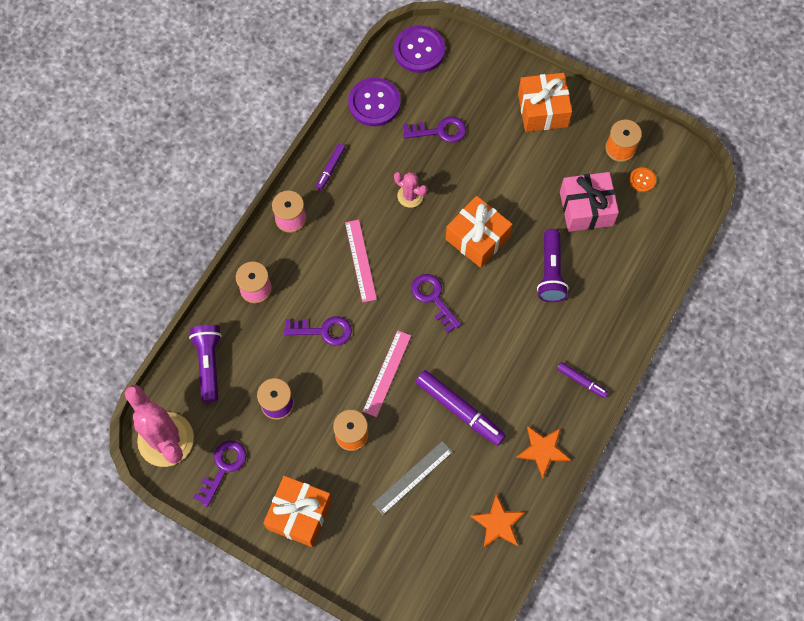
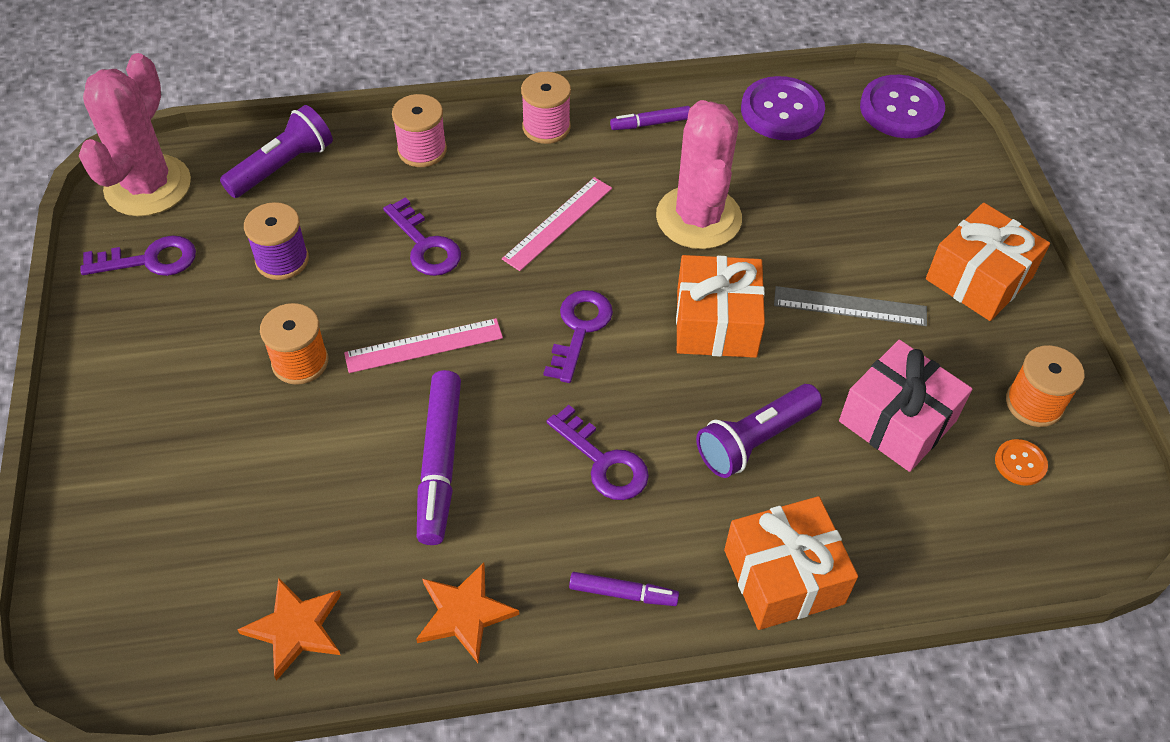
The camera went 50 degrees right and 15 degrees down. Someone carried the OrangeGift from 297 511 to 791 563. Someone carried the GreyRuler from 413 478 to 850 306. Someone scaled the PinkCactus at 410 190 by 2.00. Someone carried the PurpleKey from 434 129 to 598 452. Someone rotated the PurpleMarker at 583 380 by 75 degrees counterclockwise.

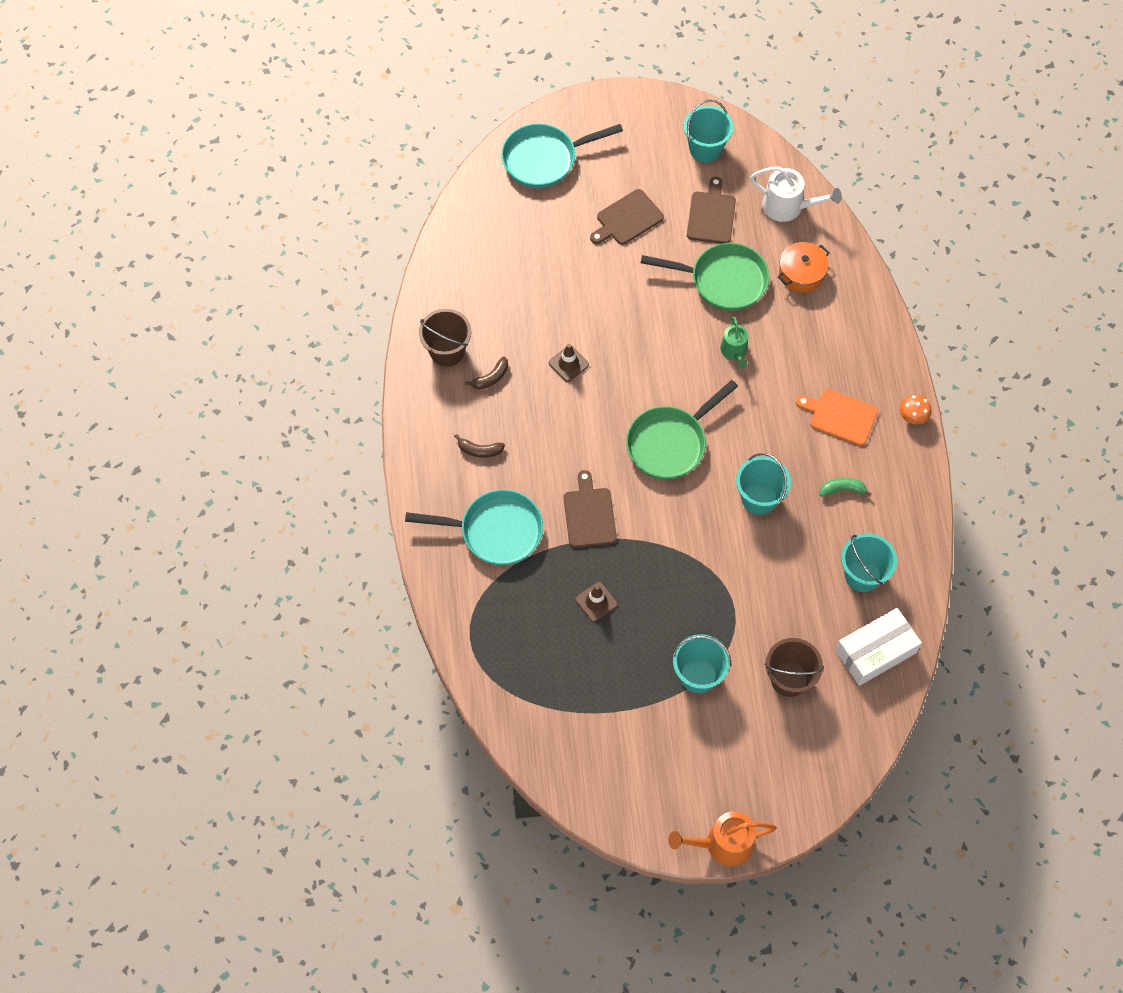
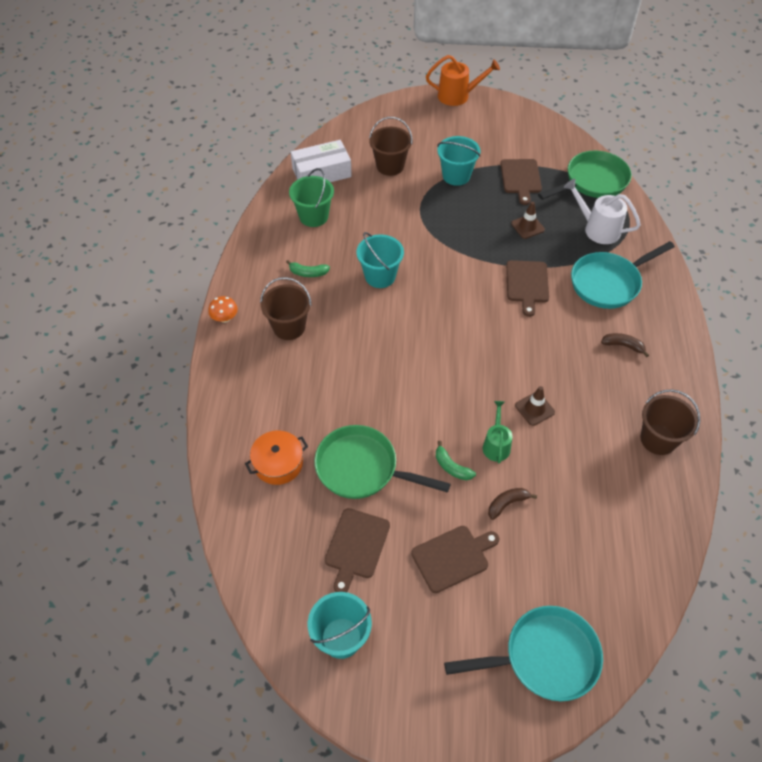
The camera went 170 degrees left and 10 degrees down. Someone rotated the TurquoisePan at 474 527 by 45 degrees counterclockwise. Someone carried the BrownBanana from 486 373 to 512 504. Someone carried the GreenPan from 682 430 to 585 175. Someone carried the GreenWateringCan from 734 342 to 497 432. Someone carried the WhiteWateringCan from 796 194 to 602 211. Someone swapped the OrangeCuttingBoard at 837 417 for the BrownBucket at 286 308. Someone repainted the TurquoiseBucket at 869 562, which became the GreenBucket at 311 197. Someone put down the GreenBanana at 456 460. Someone put down the BrownCuttingBoard at 521 182.

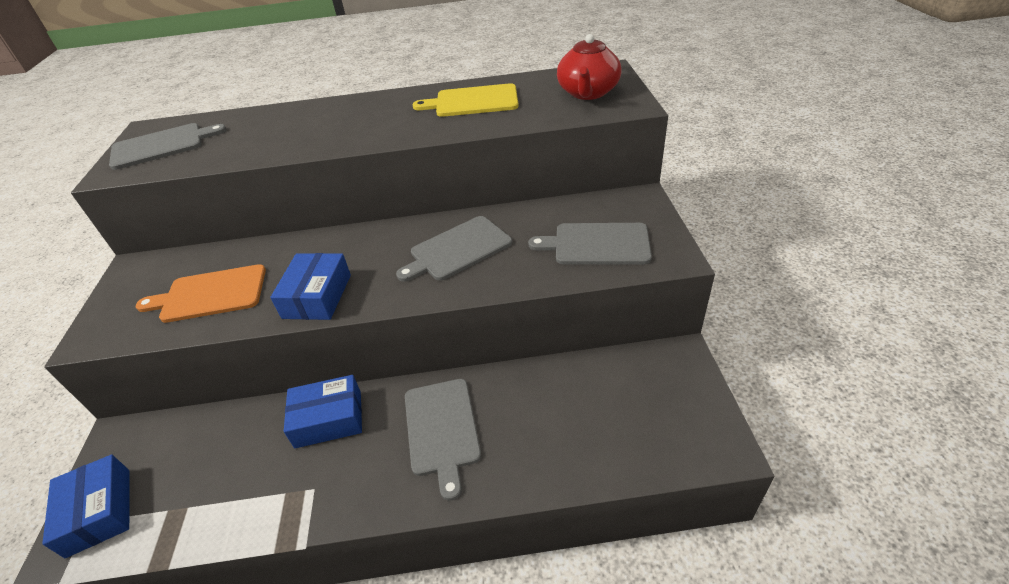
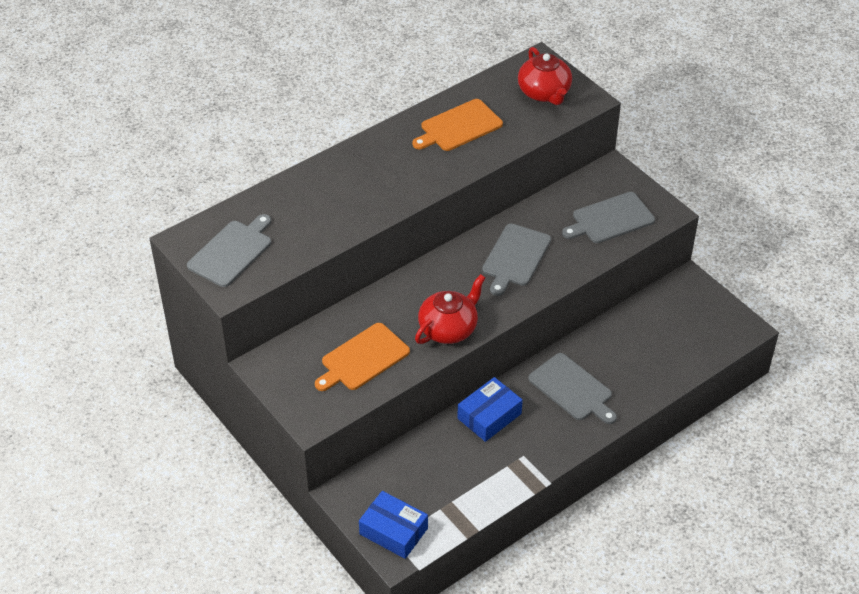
The camera went 35 degrees left and 5 degrees up. Someone swapped the BlueBox at 310 286 for the RedTeapot at 450 309. Someone repainted the YellowCuttingBoard at 465 100, which became the OrangeCuttingBoard at 457 125.

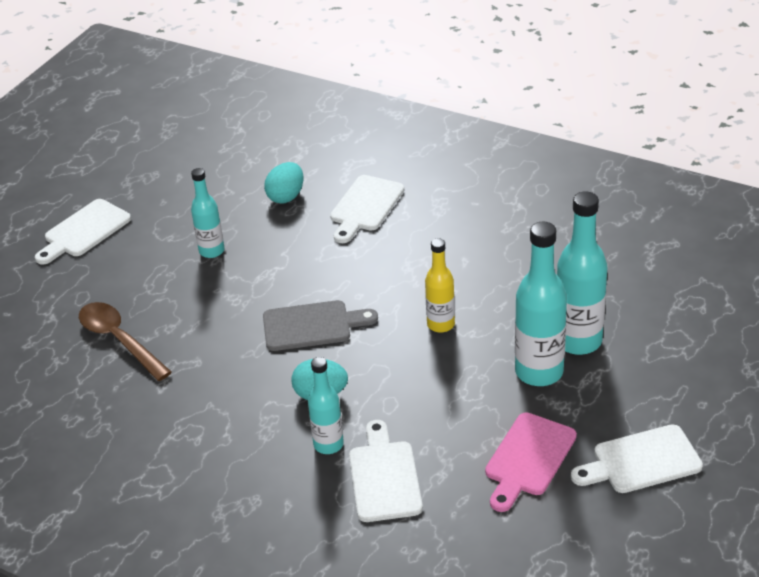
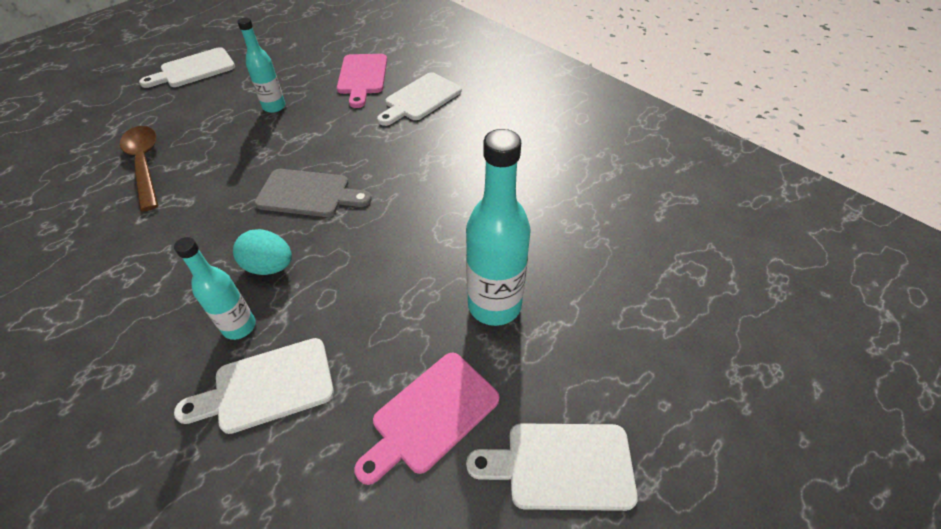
The camera went 15 degrees right and 10 degrees up. Someone swapped the TurquoiseEgg at 284 183 for the PinkCuttingBoard at 362 81. Someone rotated the WhiteCuttingBoard at 386 471 by 120 degrees counterclockwise. Someone took away the YellowBottle at 440 285. Someone took away the TurquoiseBottle at 582 273.

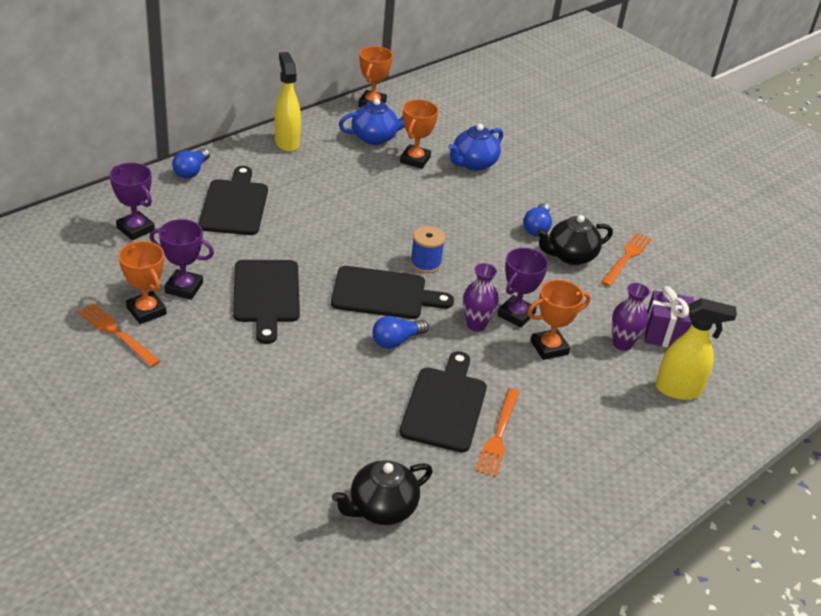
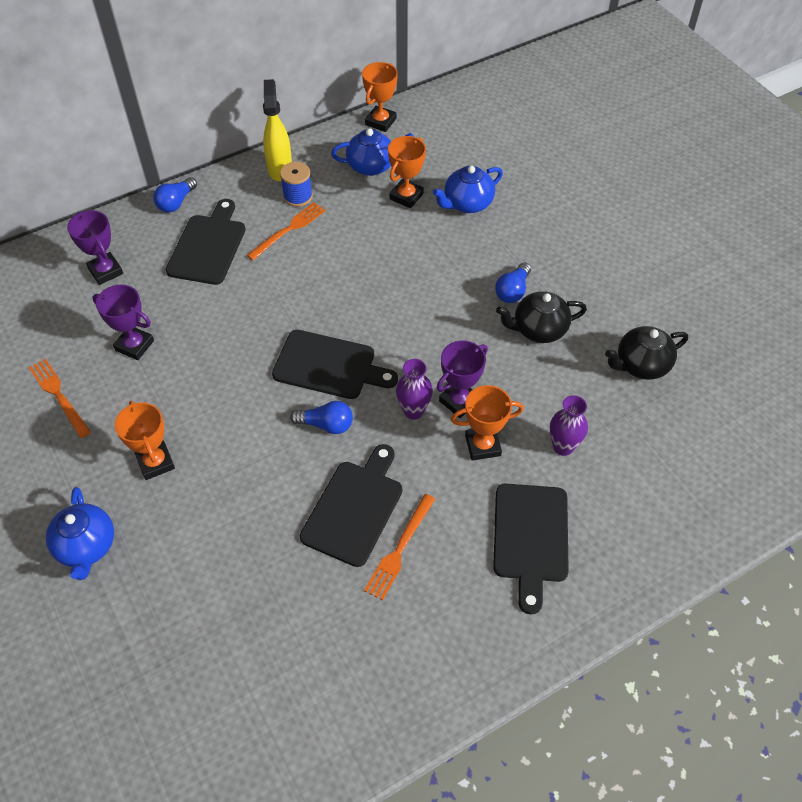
The camera went 15 degrees right and 15 degrees up. Someone carried the OrangeTrophy from 143 282 to 145 440. Someone carried the BlackCuttingBoard from 266 302 to 531 548. Someone carried the BlackTeapot from 382 492 to 646 353. Someone rotated the BlueLightBulb at 400 332 by 150 degrees counterclockwise. Someone carried the BlueSpool from 427 249 to 296 184. Someone carried the OrangeFork from 626 260 to 286 231. Someone took away the PurpleGift at 669 316. Someone took away the YellowSprayBottle at 696 349. Someone put down the BlueTeapot at 80 533.

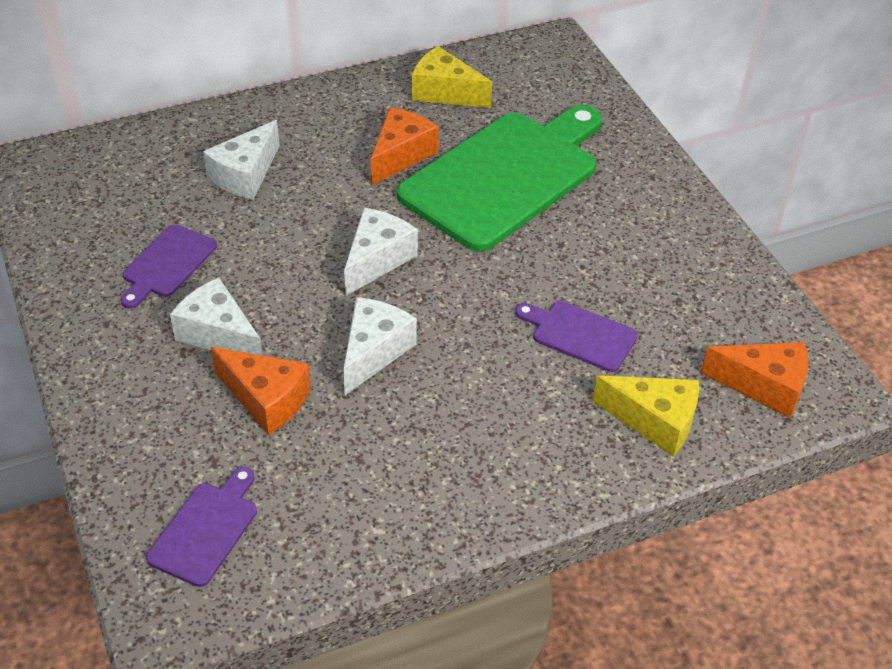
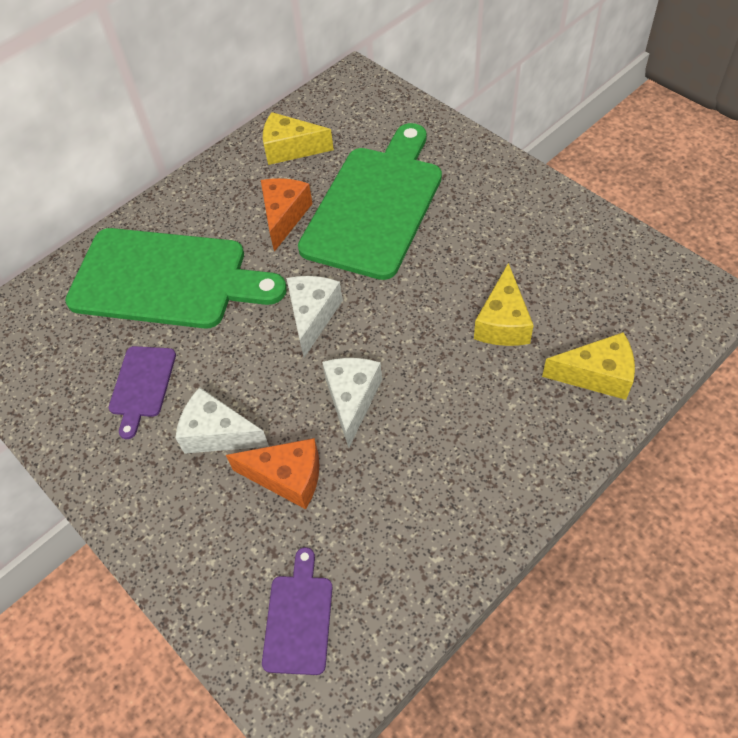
The camera went 15 degrees left and 10 degrees up. Someone swapped the WhiteCheese at 241 160 for the GreenCuttingBoard at 176 278. Someone swapped the PurpleCuttingBoard at 576 336 for the YellowCheese at 504 304. Someone took away the OrangeCheese at 754 380.

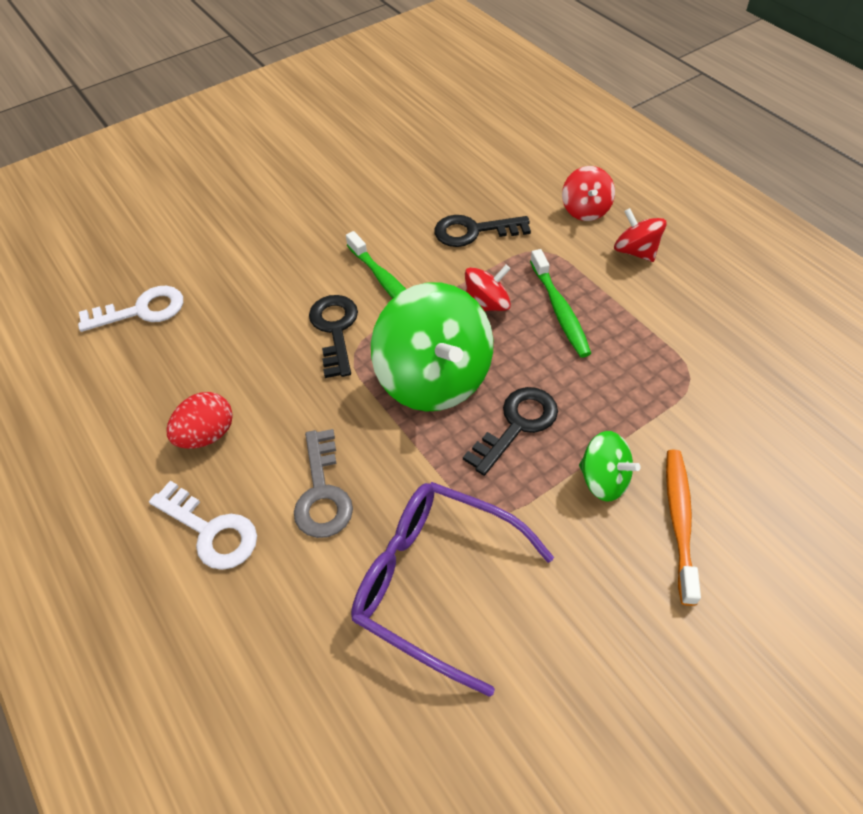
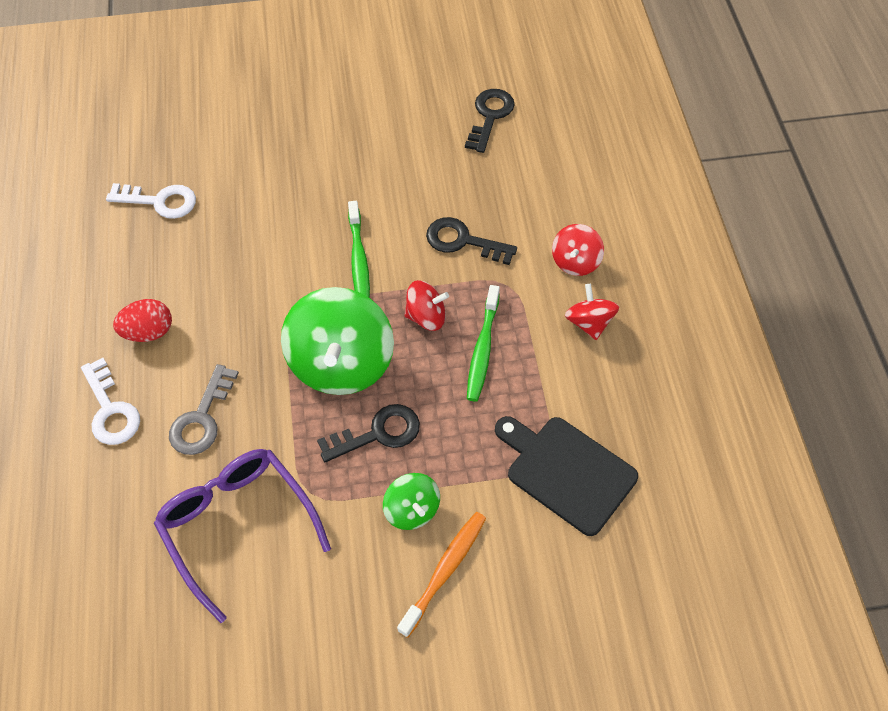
The camera went 25 degrees right and 5 degrees up. Someone carried the BlackKey from 333 336 to 490 121. Someone put down the BlackCuttingBoard at 566 476.

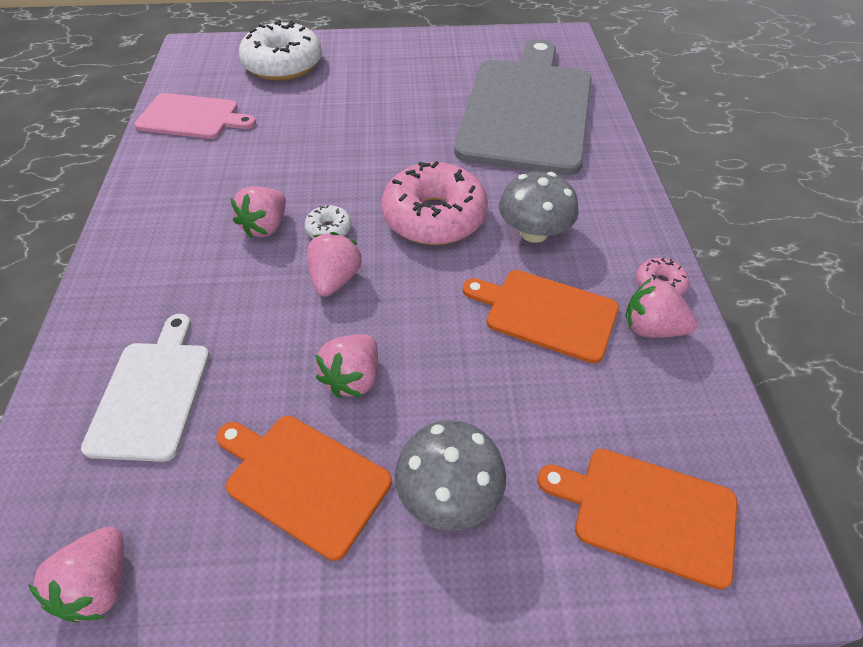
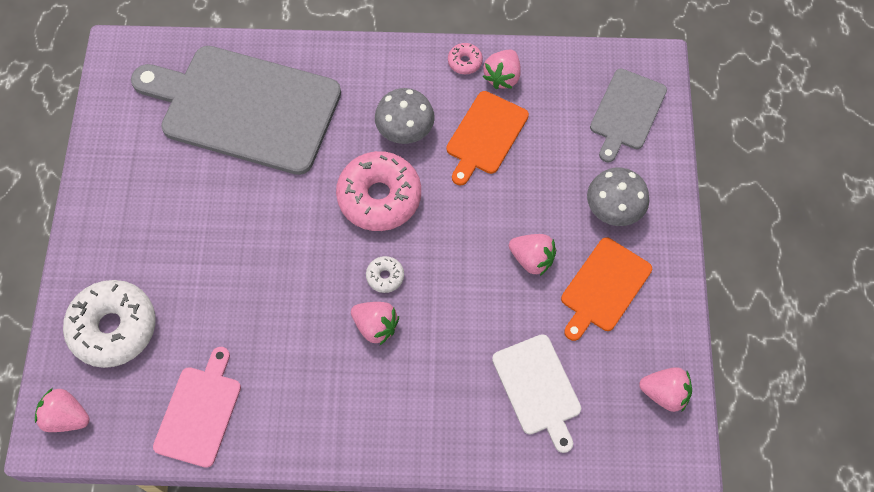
The camera went 85 degrees left and 15 degrees up. Someone rotated the WhiteCuttingBoard at 145 388 by 120 degrees counterclockwise. Someone carried the PinkStrawberry from 334 264 to 62 410. Someone repainted the OrangeCuttingBoard at 637 519, which became the GreyCuttingBoard at 628 116.

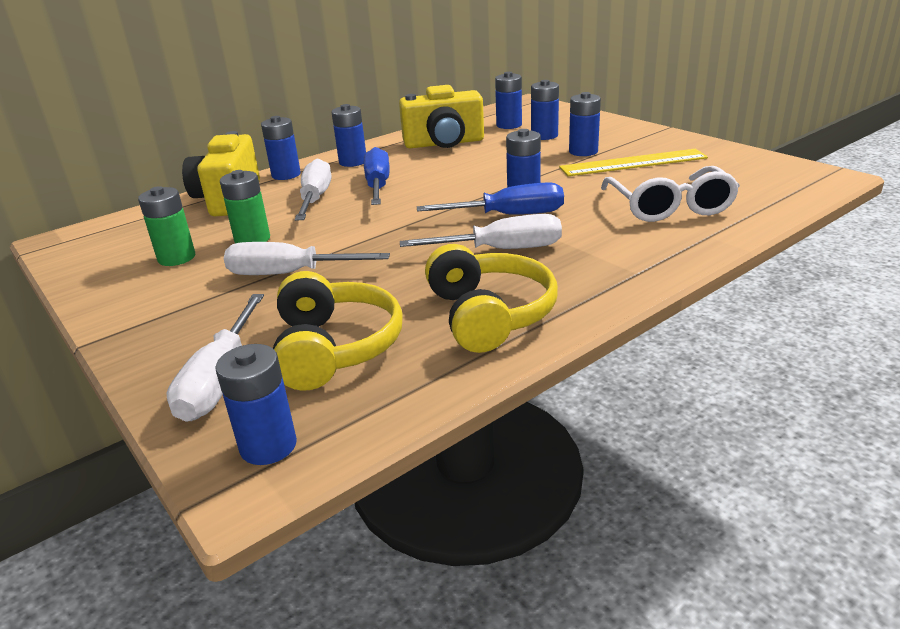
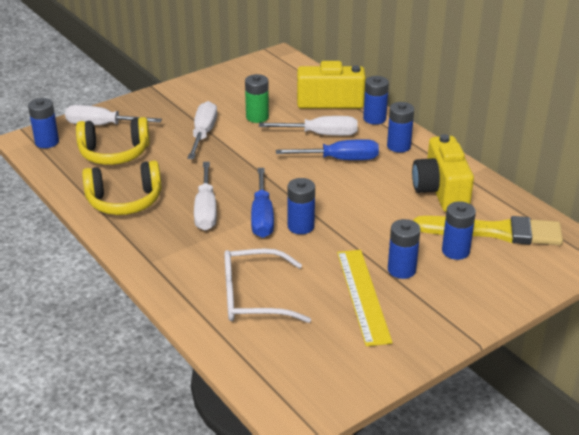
The camera went 90 degrees right and 5 degrees up. Someone took away the GreenBattery at 166 226. Someone swapped the BlueBattery at 508 100 for the YellowBrush at 488 230.

